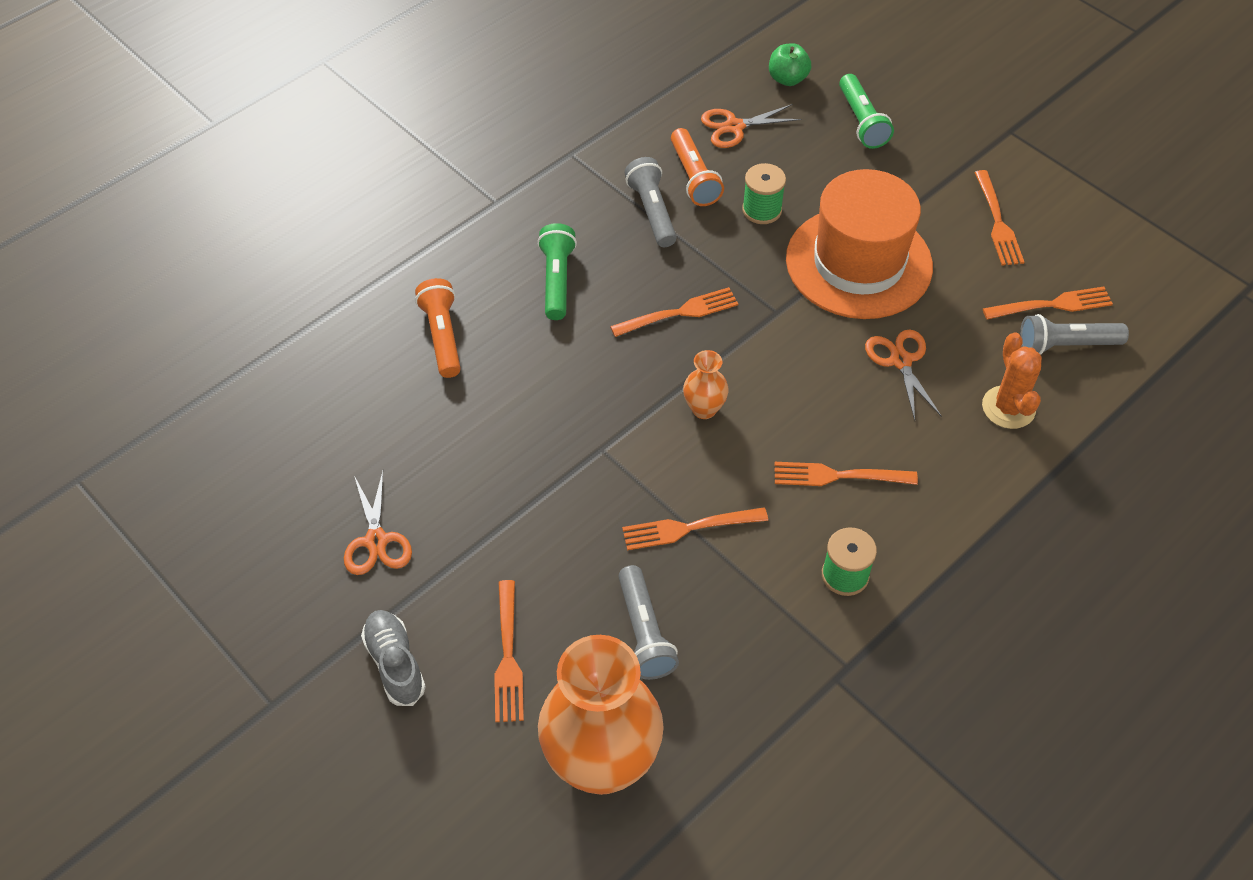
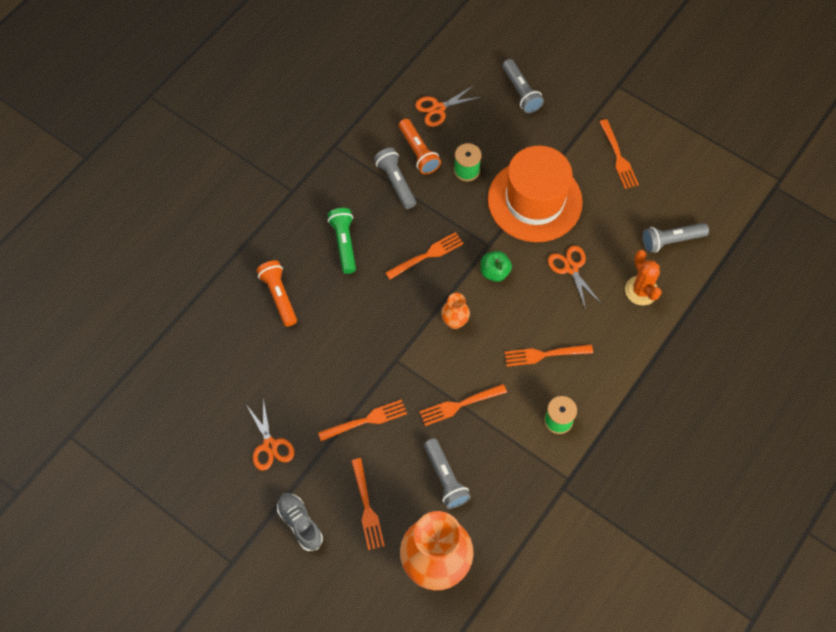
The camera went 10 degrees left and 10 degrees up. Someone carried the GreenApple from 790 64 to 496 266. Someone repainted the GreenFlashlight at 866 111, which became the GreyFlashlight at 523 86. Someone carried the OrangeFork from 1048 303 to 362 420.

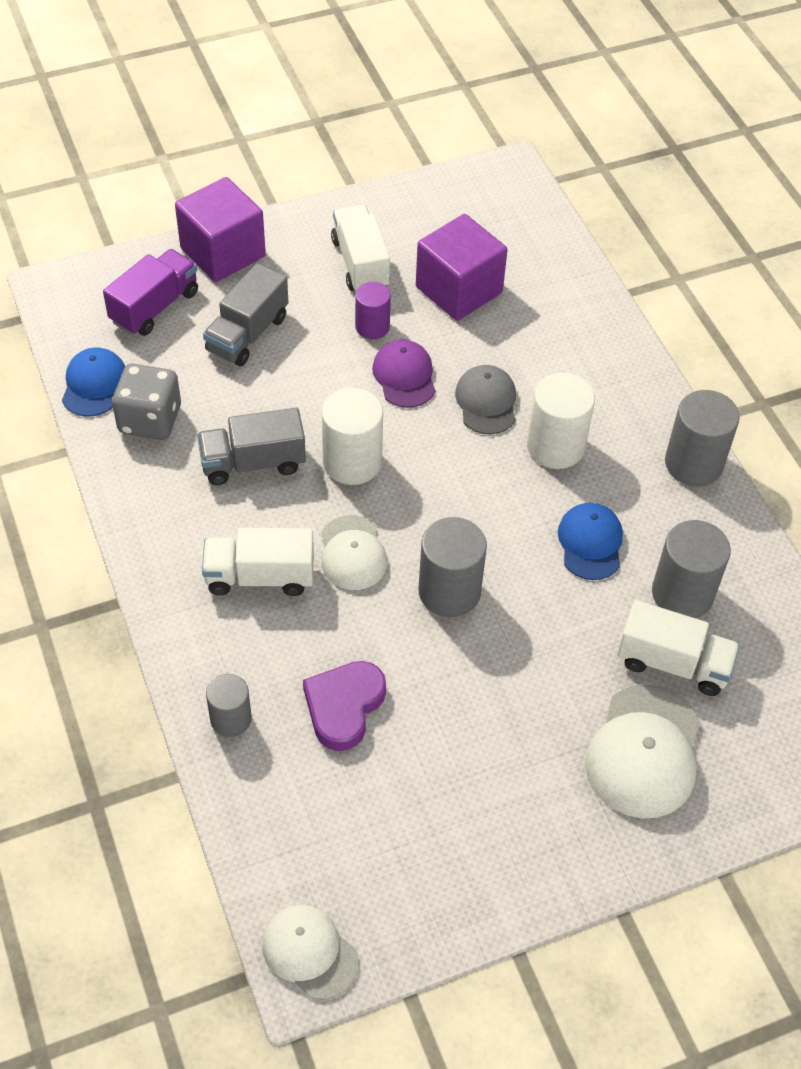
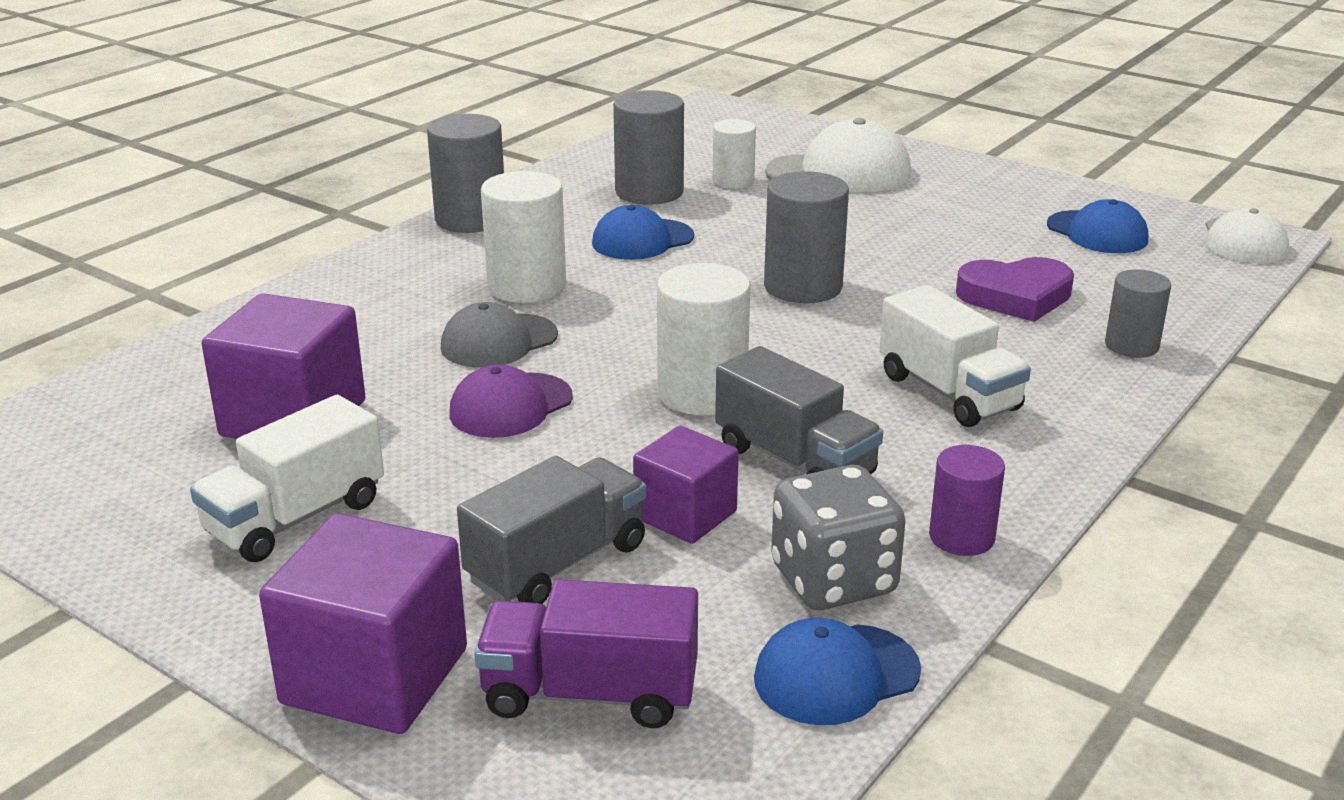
The camera went 120 degrees left and 25 degrees down. Someone rotated the GreyTruck at 245 315 by 45 degrees counterclockwise. Someone took away the WhiteCap at 354 552. Someone carried the PurpleCylinder from 373 310 to 967 500. Someone swapped the WhiteTruck at 679 648 for the WhiteCylinder at 734 153. Someone put down the PurpleCube at 686 485. Someone put down the BlueCap at 1097 226.

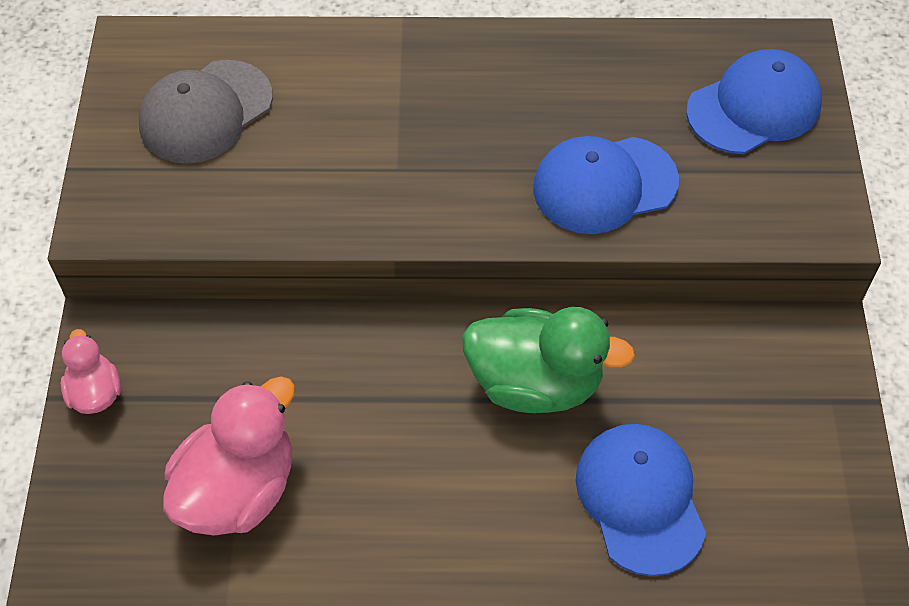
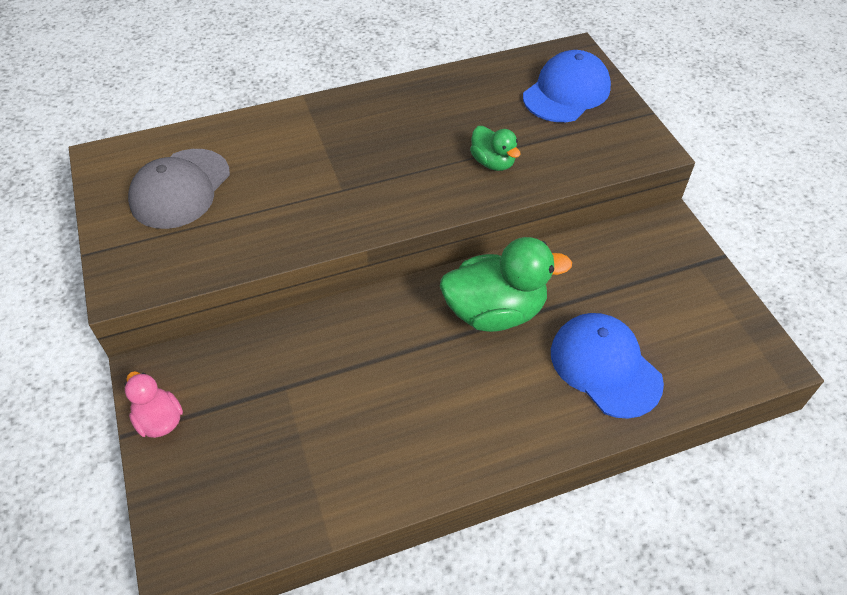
The camera went 20 degrees left and 5 degrees down. Someone took away the PinkDuck at 229 456. Someone swapped the BlueCap at 606 185 for the GreenDuck at 495 148.

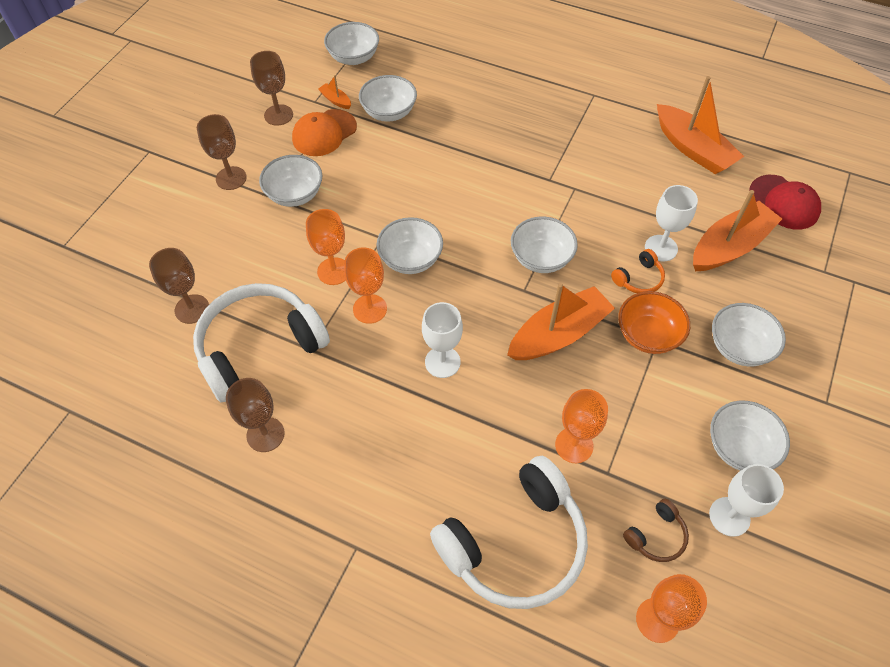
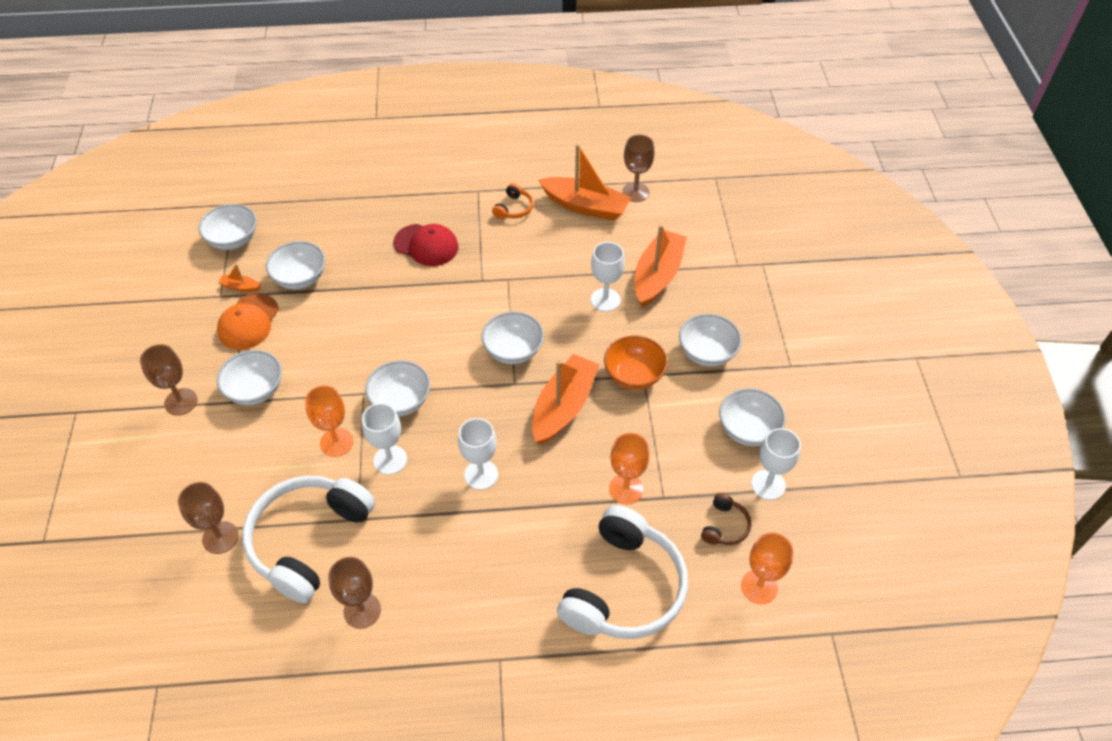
The camera went 30 degrees left and 5 degrees down. Someone carried the BrownGoblet from 271 88 to 638 168. Someone repainted the OrangeGoblet at 365 285, which became the WhiteGoblet at 384 439. Someone carried the OrangeHeadphones from 638 271 to 512 201. Someone carried the RedCap from 785 202 to 426 245.

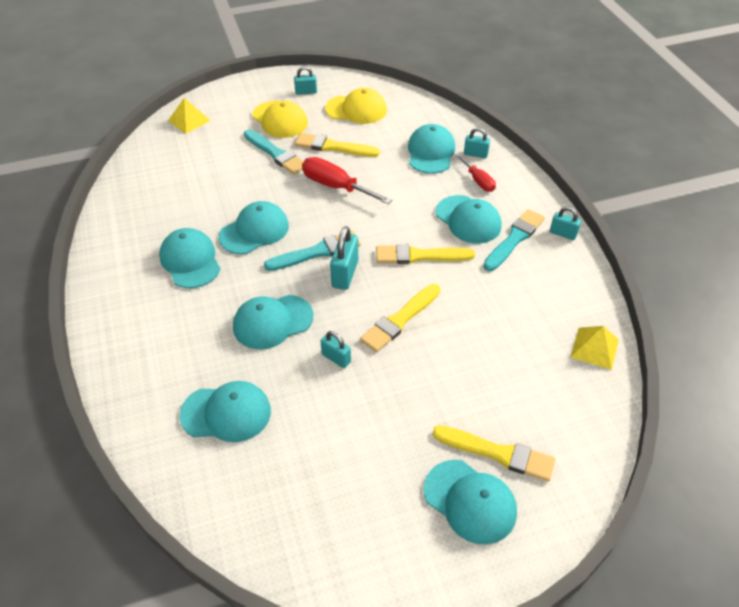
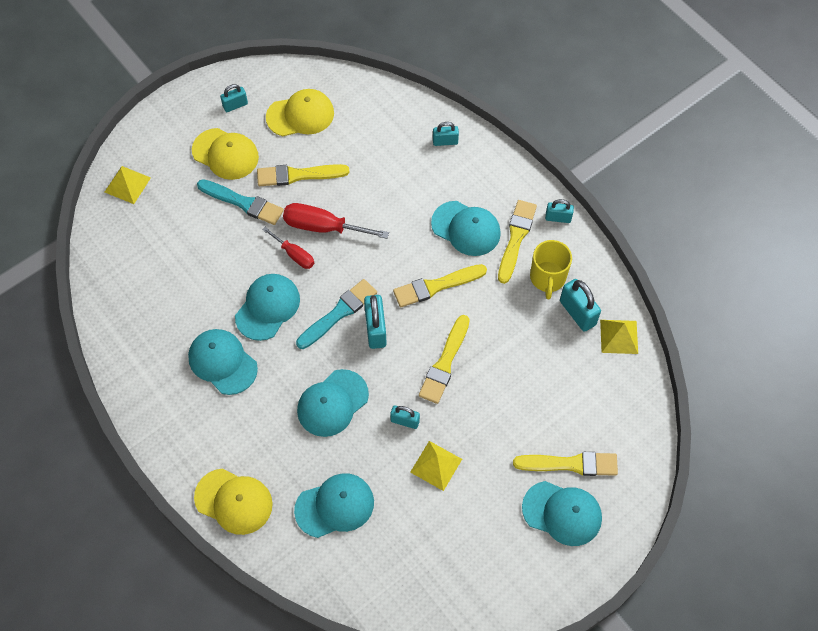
The camera went 20 degrees left and 15 degrees up. Someone took away the TurquoiseCap at 431 149. Someone carried the RedScrewdriver from 476 173 to 288 248. Someone repainted the TurquoiseBrush at 514 240, which became the YellowBrush at 517 242. Someone put down the YellowCap at 233 501. Someone put down the YellowPyramid at 436 466. Someone put down the YellowMug at 551 269. Someone put down the TurquoisePadlock at 580 305.

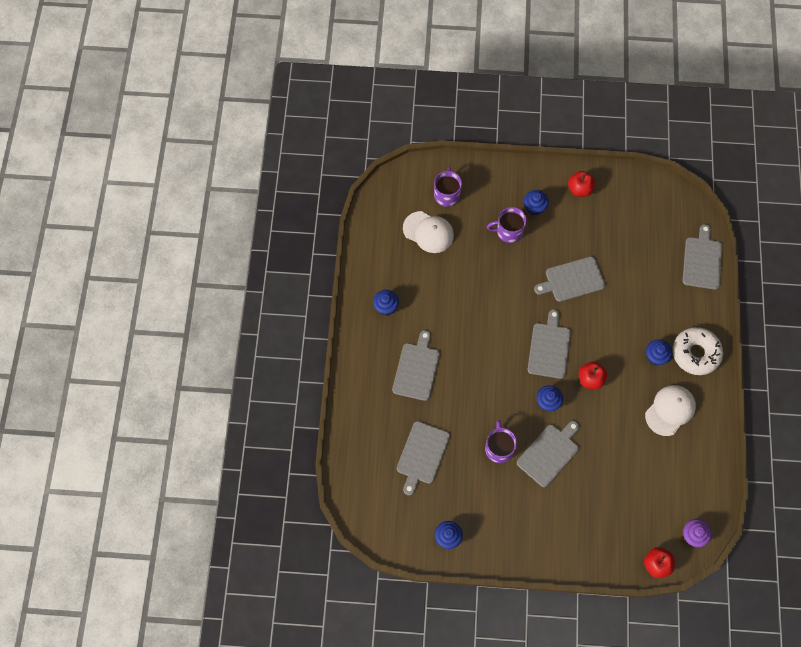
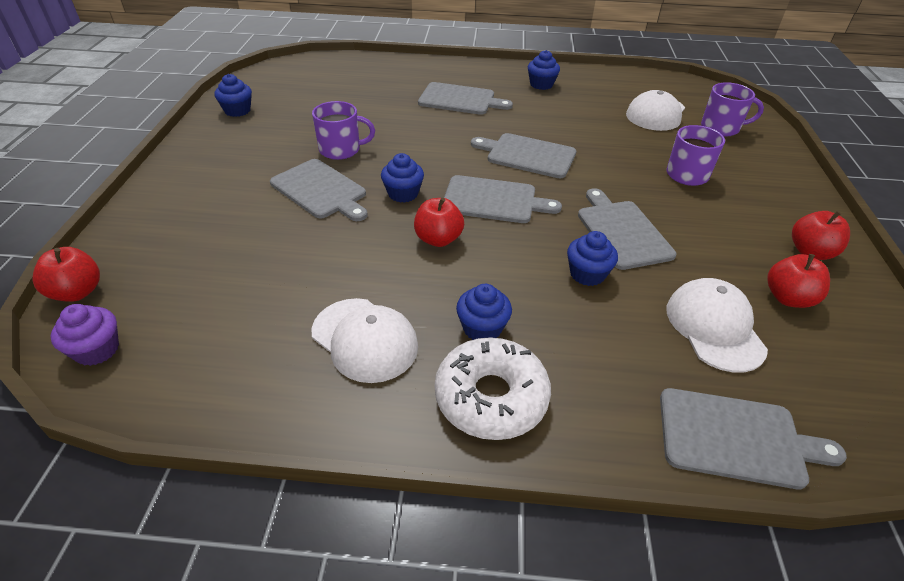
The camera went 90 degrees right and 25 degrees down. Someone carried the GreyCuttingBoard from 423 458 to 524 155. Someone carried the BlueCupcake from 536 202 to 592 258. Someone put down the WhiteCap at 717 325. Someone put down the RedApple at 798 281.

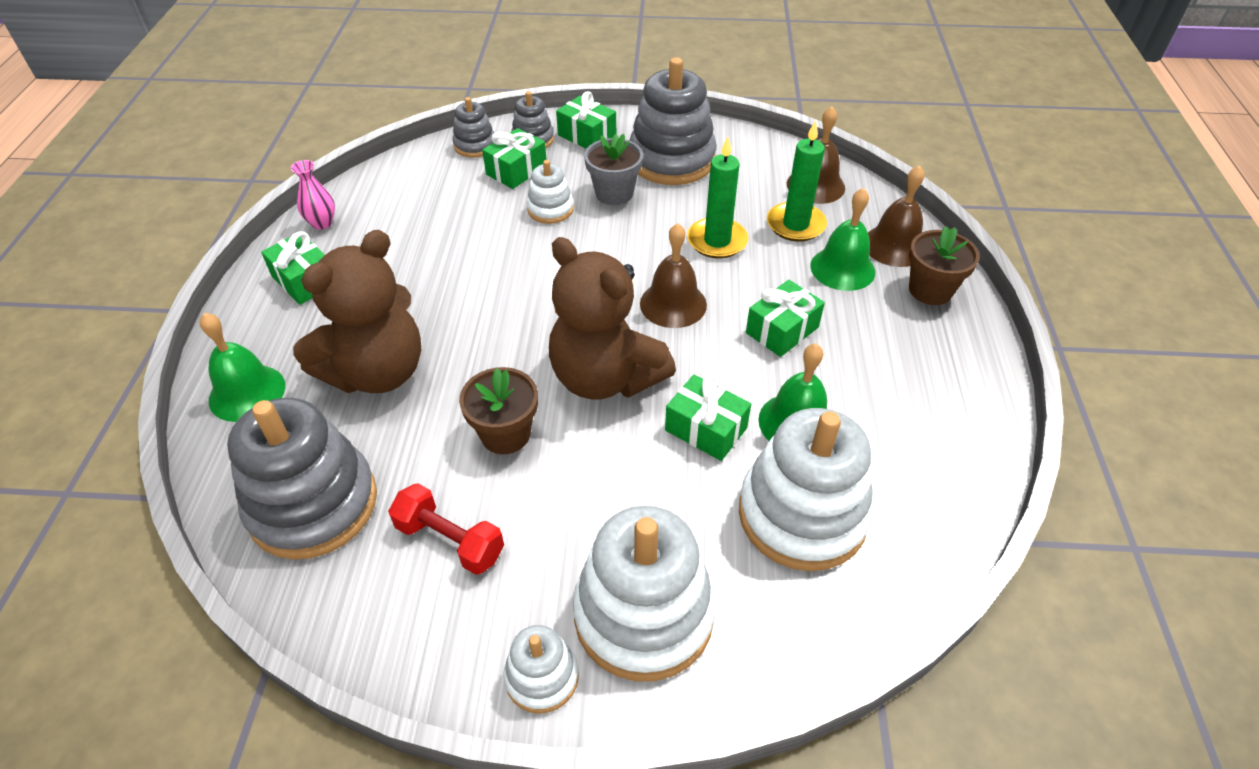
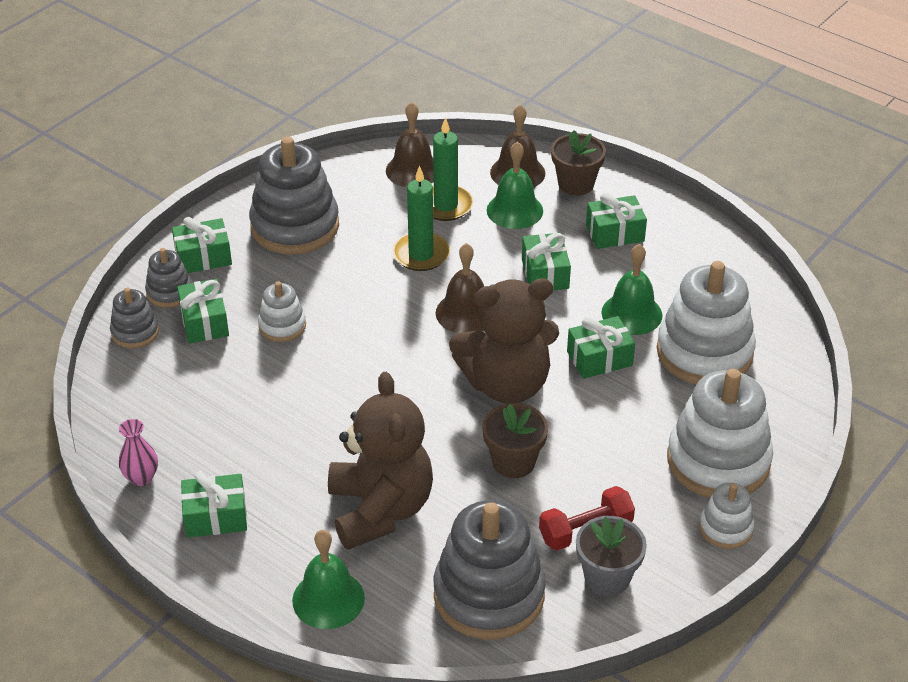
The camera went 55 degrees left and 5 degrees down. Someone carried the GreyFlowerPot from 613 169 to 611 556. Someone put down the GreenGift at 616 221.

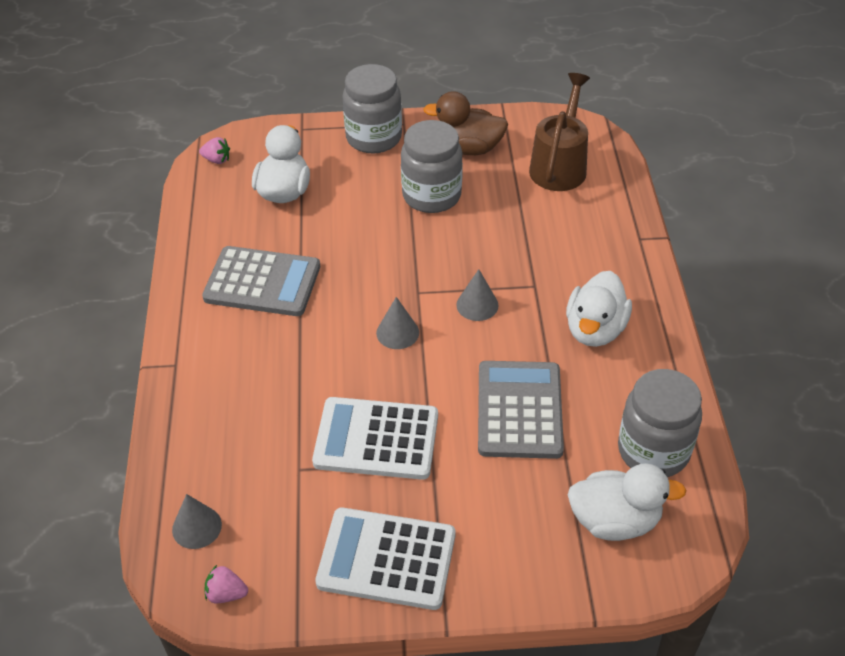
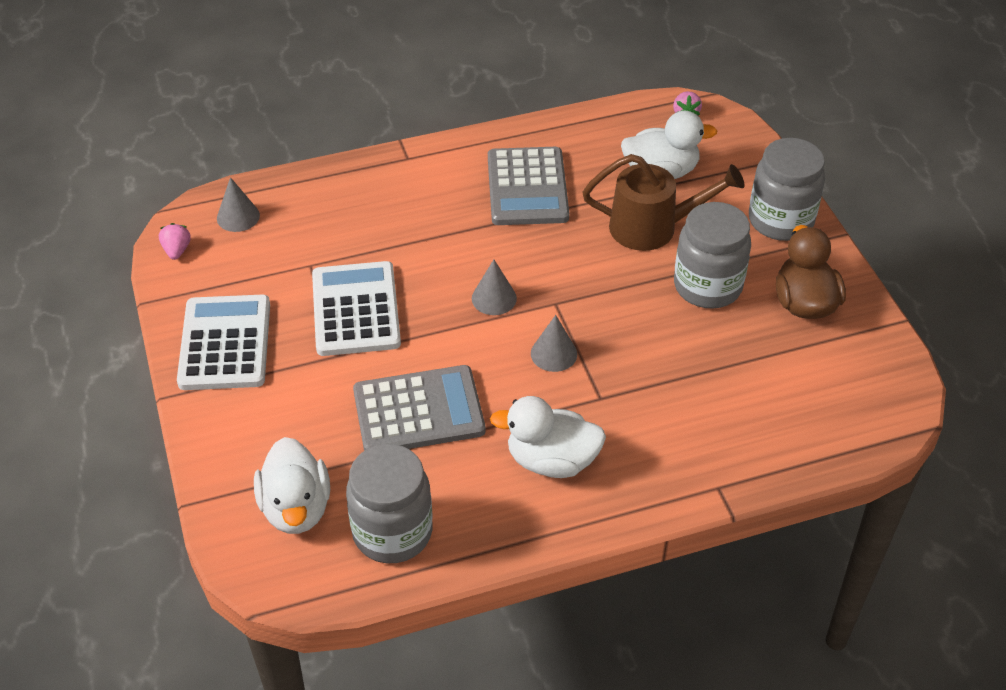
The camera went 75 degrees right and 0 degrees up. Someone carried the BrownWateringCan from 559 132 to 663 202.

